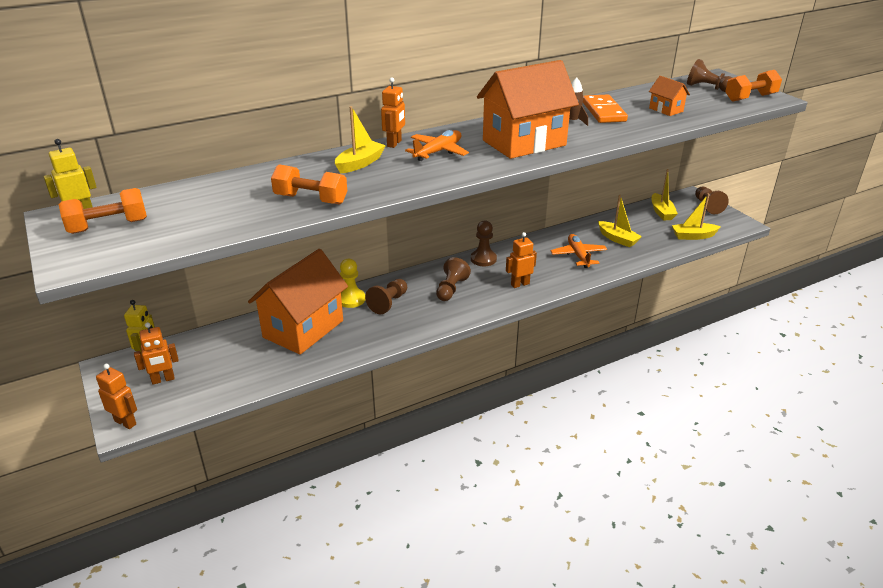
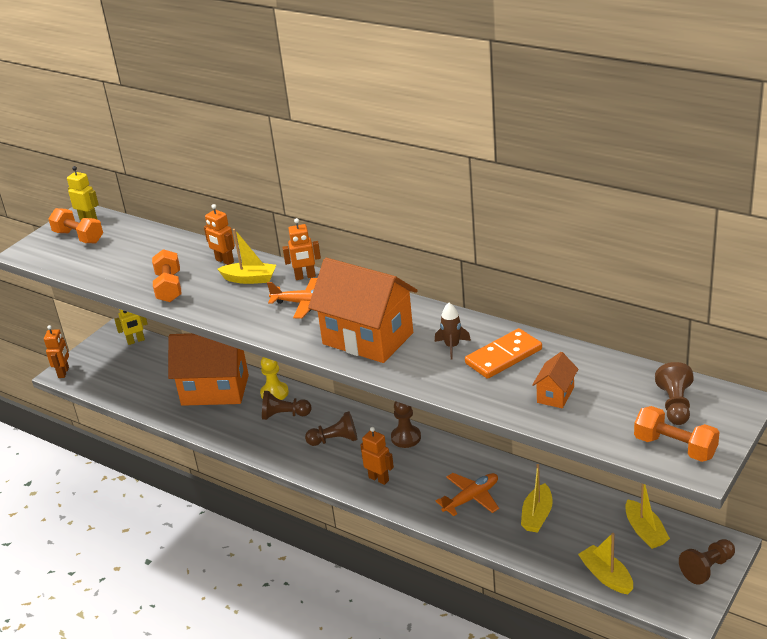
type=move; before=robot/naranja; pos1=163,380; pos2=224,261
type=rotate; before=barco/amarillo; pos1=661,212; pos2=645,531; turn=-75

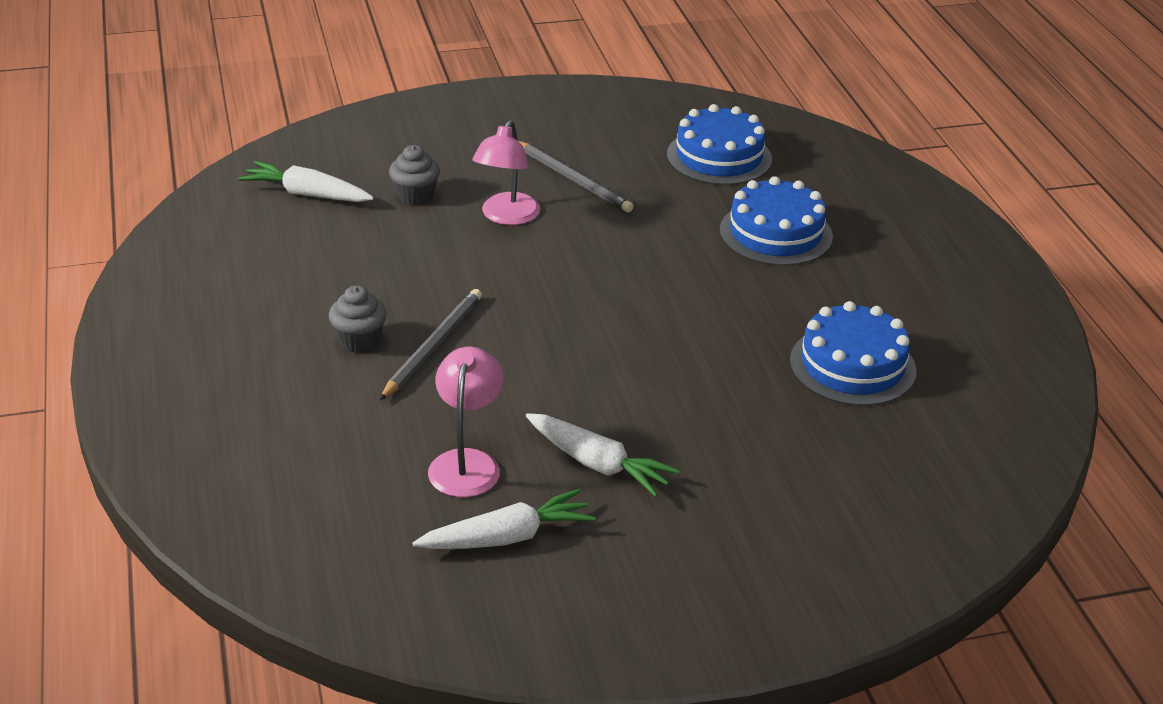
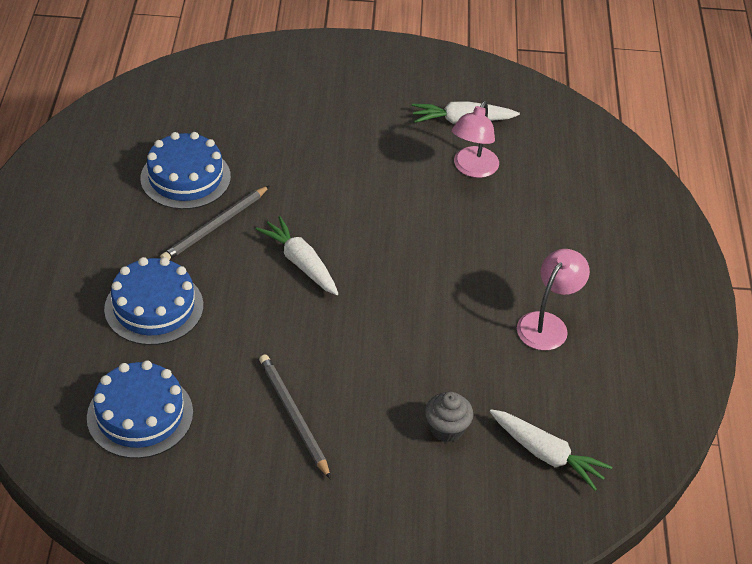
type=delete; before=magdalena/gris; pos1=359,340
type=move; before=lápiz/gris; pos1=433,346; pos2=215,226
type=move; before=lámpara/rosa; pos1=506,217; pos2=547,324
type=move; before=zanahoria/blanco; pos1=598,464; pos2=300,263

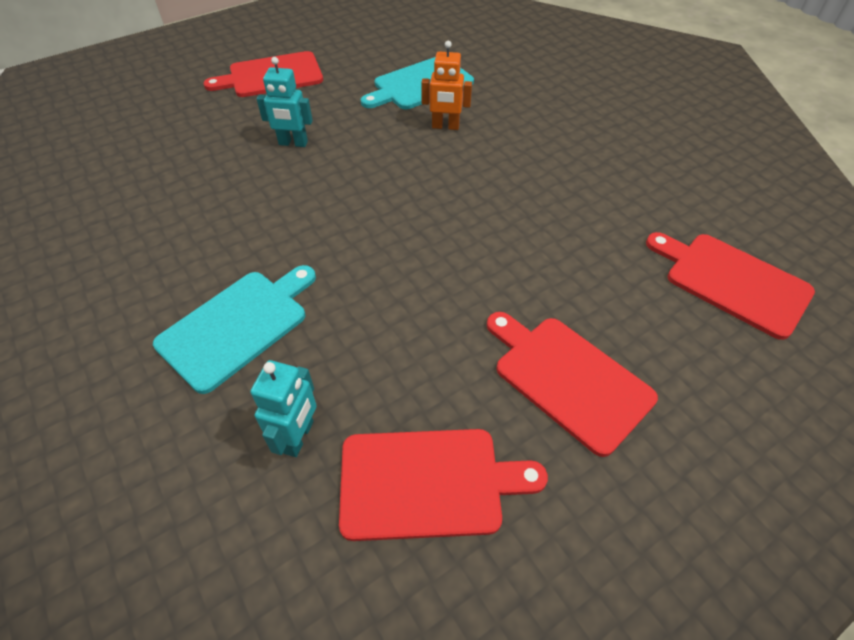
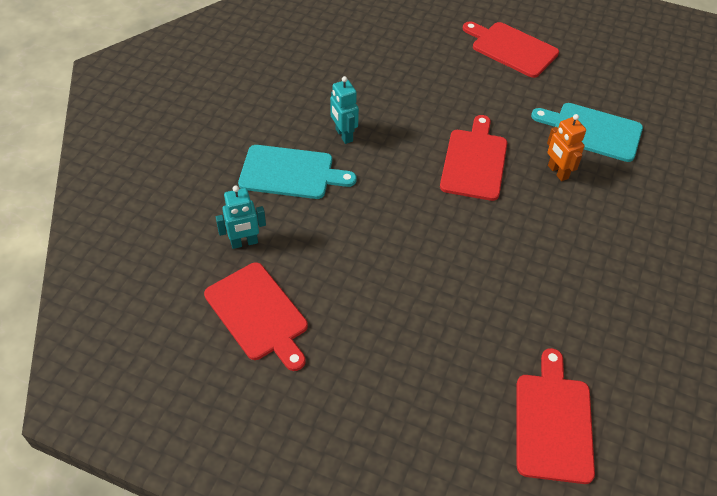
type=move; before=robot/turquesa; pos1=293,143; pos2=343,135
type=move; before=tabla de cortar/rojo; pos1=568,378; pos2=474,161

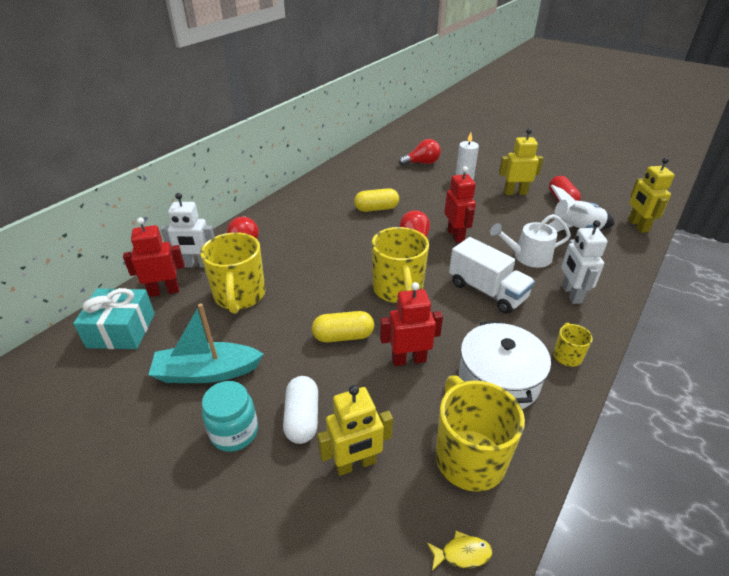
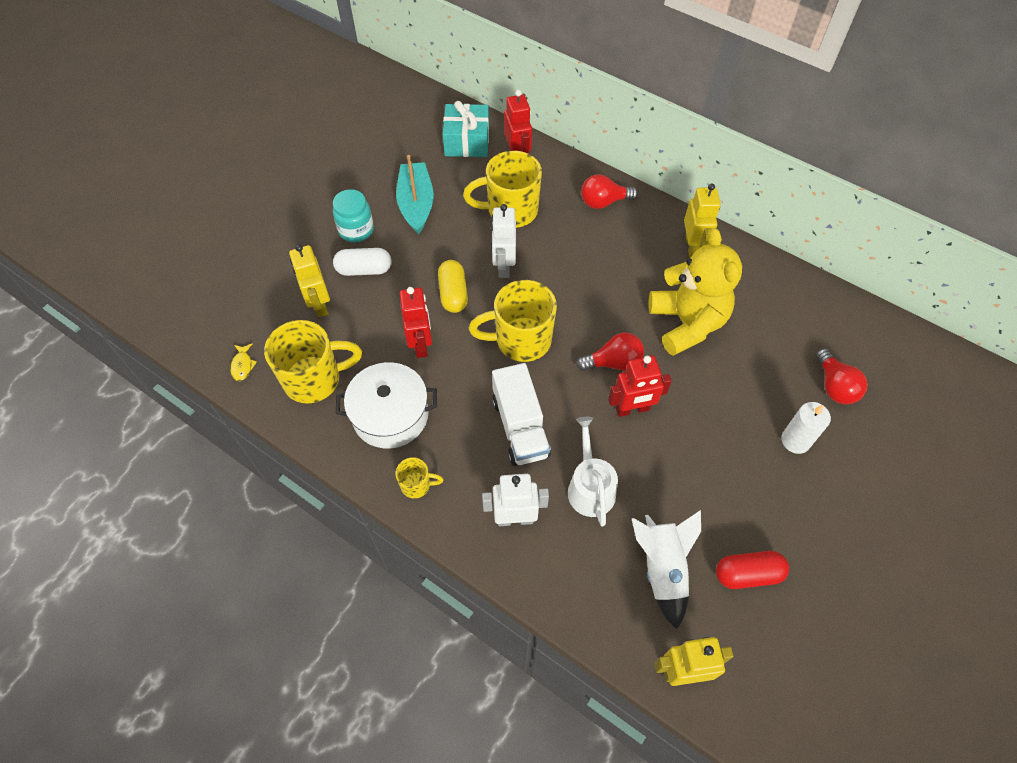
type=move; before=robot/blanco; pos1=197,265; pos2=503,266
type=replace; before=cápsula/amarillo; after=osito/amarillo; pos1=376,209; pos2=687,323
type=rotate; before=camión/blanco; pos1=487,291; pos2=520,427; turn=-60
type=move; before=robot/amarillo; pos1=515,193; pos2=692,247

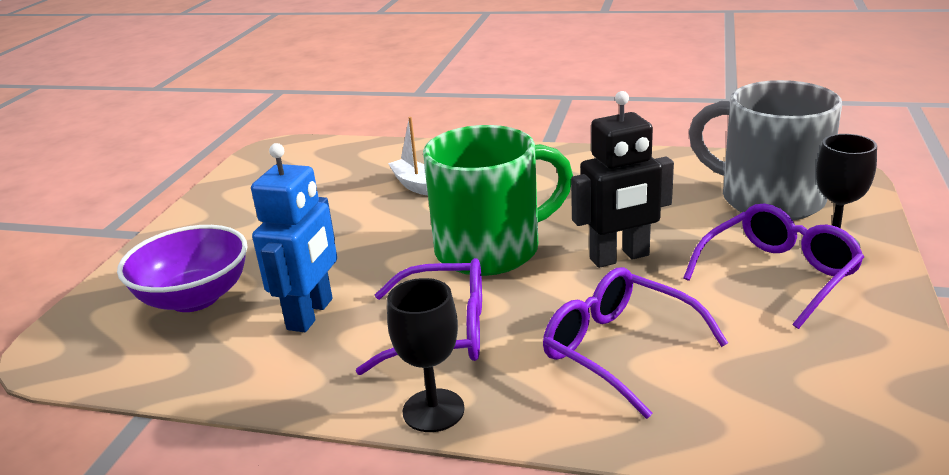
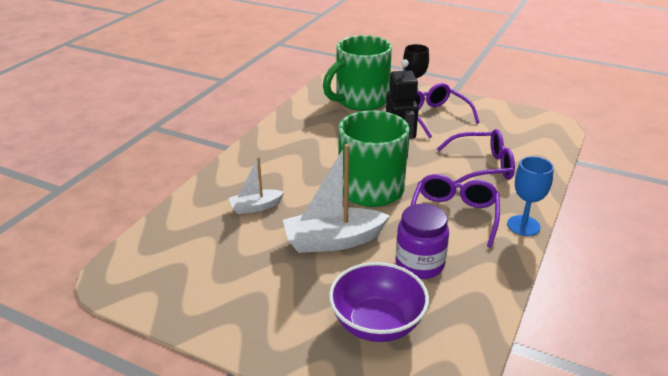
type=replace; before=robot/azul; after=tarro/morado; pos1=311,314; pos2=419,264
type=recolor; before=copa/negro; after=copa/azul; pos1=433,410; pos2=523,225
type=rotate; before=gafas/morado; pos1=618,349; pos2=482,166; turn=-150
type=recolor; before=taza/gris; after=taza/verde; pos1=768,199; pos2=360,101
type=insert; after=barco/blanco; pos2=333,241

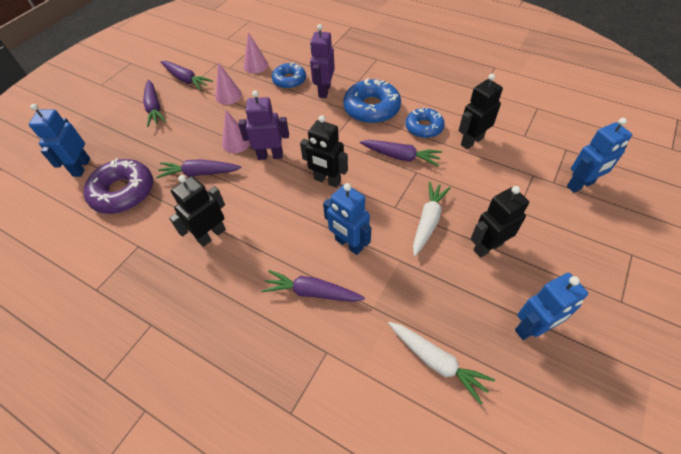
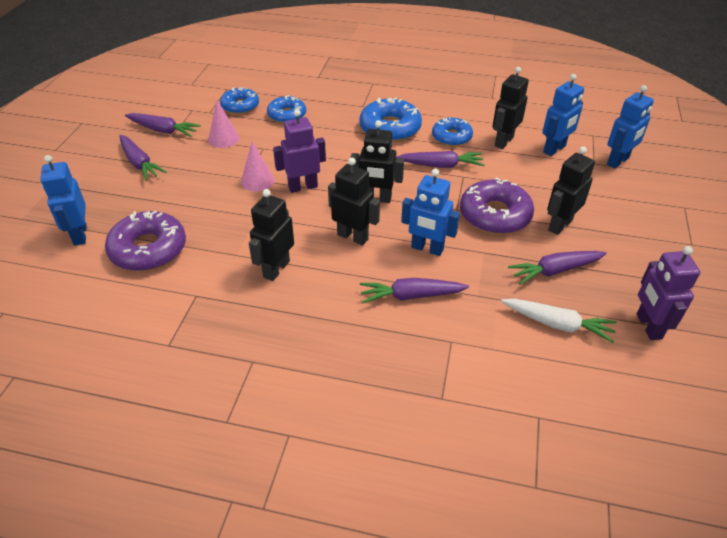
type=move; before=zanahoria/morado; pos1=199,173; pos2=555,271
type=replace; before=cono/rosa; after=rosquilla/azul; pos1=255,65; pos2=240,106
type=move; before=robot/morado; pos1=324,91; pos2=648,326
type=replace; before=zanahoria/blanco; after=rosquilla/morado; pos1=428,221; pos2=495,215
type=move; before=robot/azul; pos1=531,328; pos2=554,149
type=insert; after=robot/negro; pos2=353,237

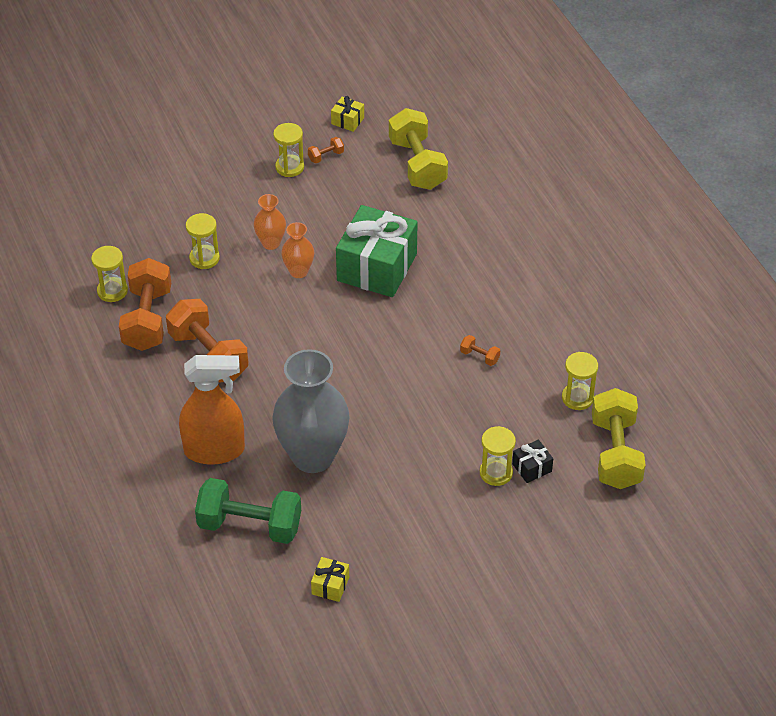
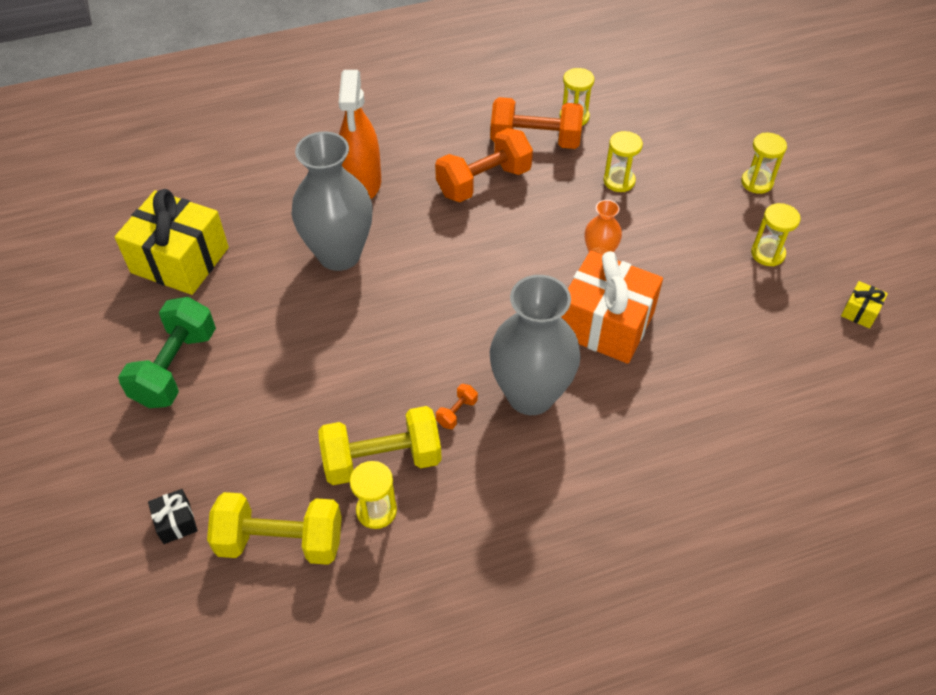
type=move; before=mancuerna/verde; pos1=250,525; pos2=175,367
type=delete; before=florero/naranja; pos1=271,243
type=delete; before=mancuerna/naranja; pos1=326,156
type=resize; before=regalo/amarillo; pos1=330,585; pos2=180,260; scale=2.39
type=recolor; before=regalo/verde; after=regalo/naranja; pos1=377,267; pos2=605,324
type=move; before=mancuerna/amarillo; pos1=417,164; pos2=382,459
type=move; before=reloj de arena/amarillo; pos1=496,473; pos2=757,182
type=move; before=regalo/negro; pos1=532,468; pos2=176,522
type=insert; after=florero/gris; pos2=530,395

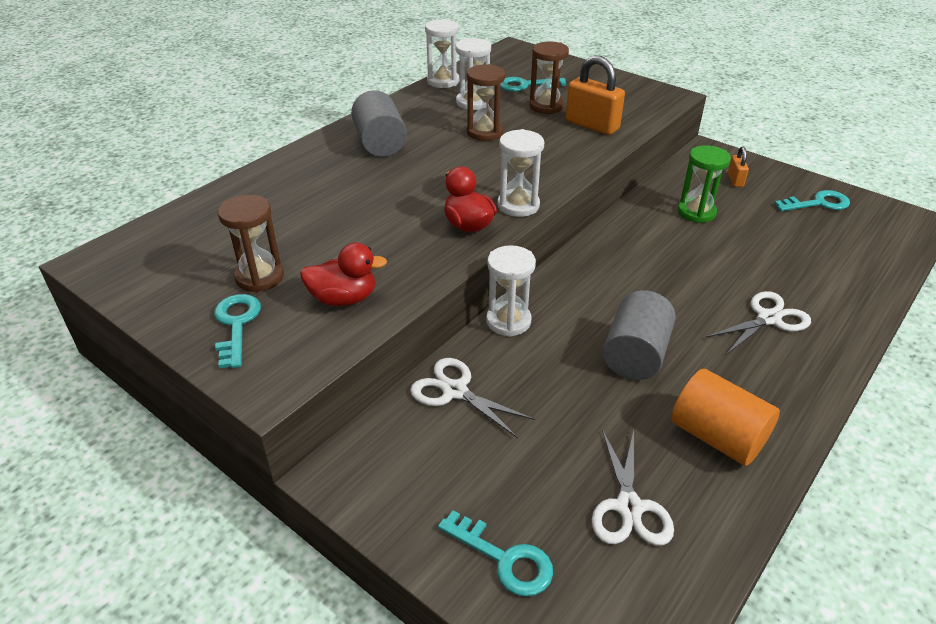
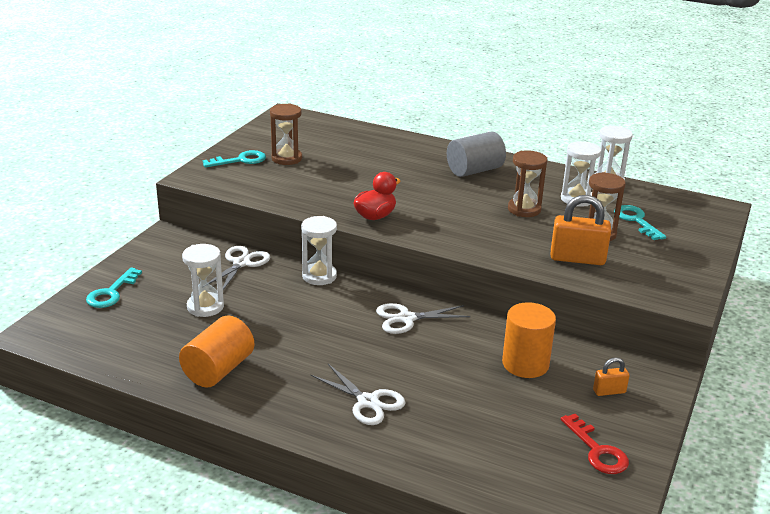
type=delete; before=pato/rojo; pos1=344,298
type=move; before=reloj de arena/blanco; pos1=518,205; pos2=205,307
type=rotate; before=candado/naranja; pos1=592,125; pos2=577,258; turn=75
type=move; before=tijeras/blanco; pos1=629,507; pos2=406,318
type=delete; before=cilindro/gris; pos1=635,355
type=replace; before=reloj de arena/verde; after=cilindro/naranja; pos1=696,212; pos2=525,364
type=recolor; before=llave/turquesa; after=llave/rojo; pos1=818,203; pos2=597,450

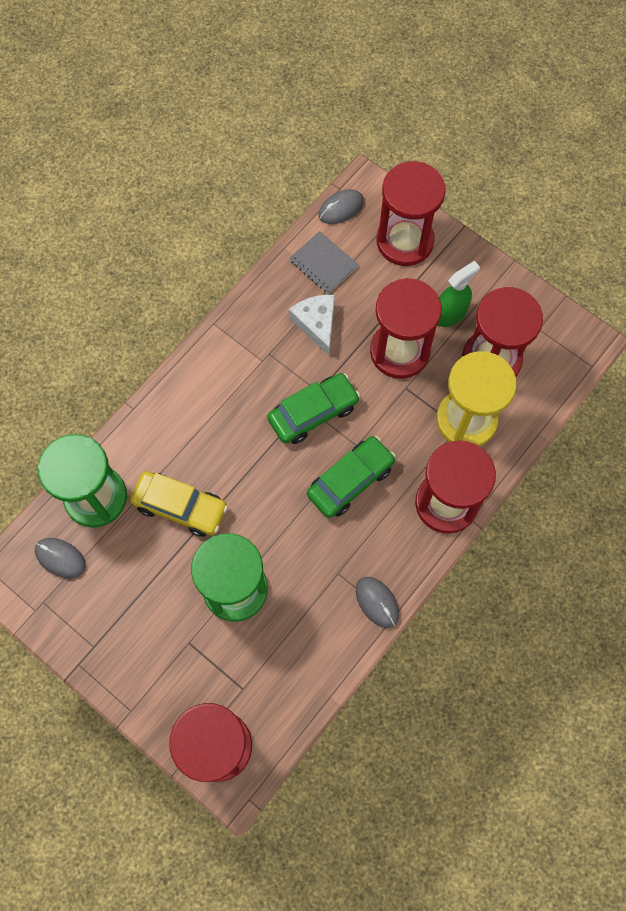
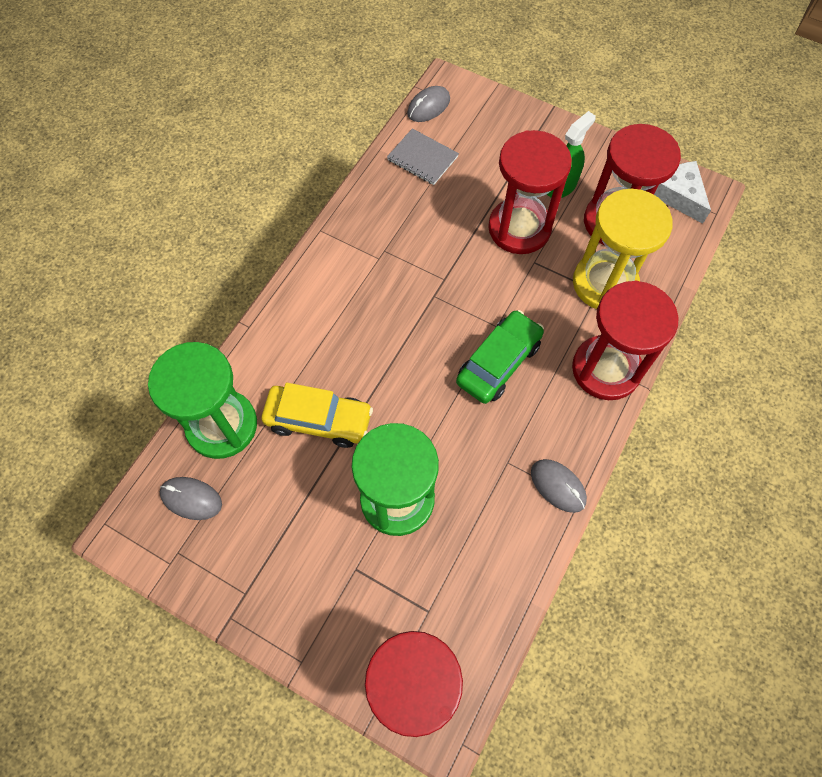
type=delete; before=coche/verde; pos1=313,413
type=move; before=queso/blanco; pos1=316,324; pos2=678,196
type=delete; before=reloj de arena/rojo; pos1=404,241

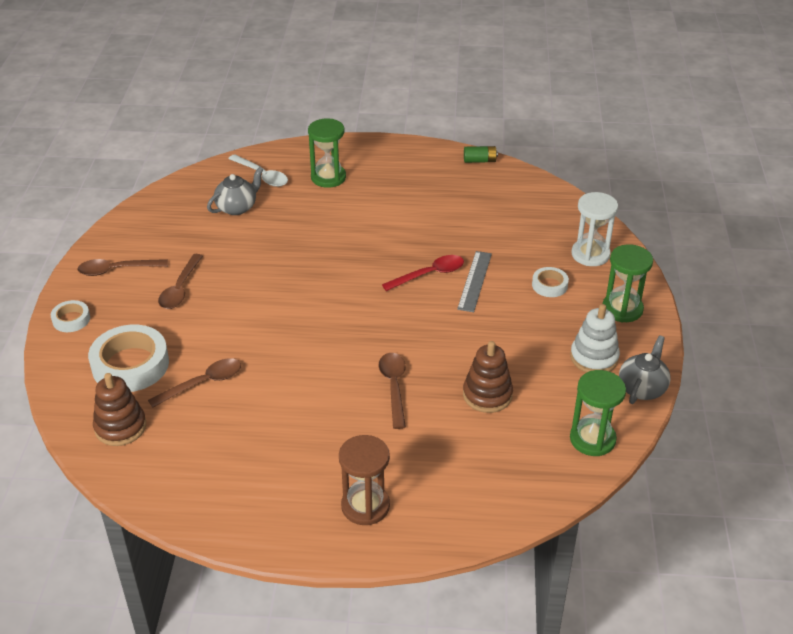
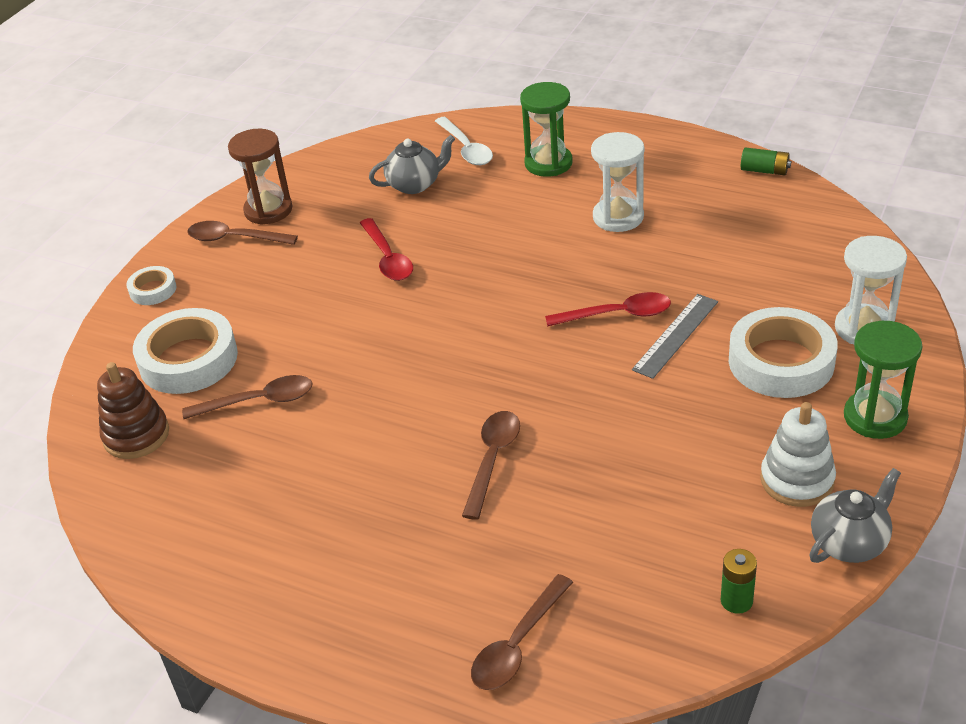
type=move; before=cuchara/marrón; pos1=180,288; pos2=518,644
type=move; before=reloj de arena/marrón; pos1=365,506; pos2=268,210
type=delete; before=juguete apilable/marrón; pos1=487,395
type=resize; before=cinta adhesiva/blanco; pos1=549,285; pos2=781,361; scale=1.97
type=replace; before=reloj de arena/verde; after=pila/verde; pos1=592,439; pos2=736,601
type=insert; after=cuchara/rojo; pos2=388,258
type=insert; after=reloj de arena/blanco; pos2=618,217

